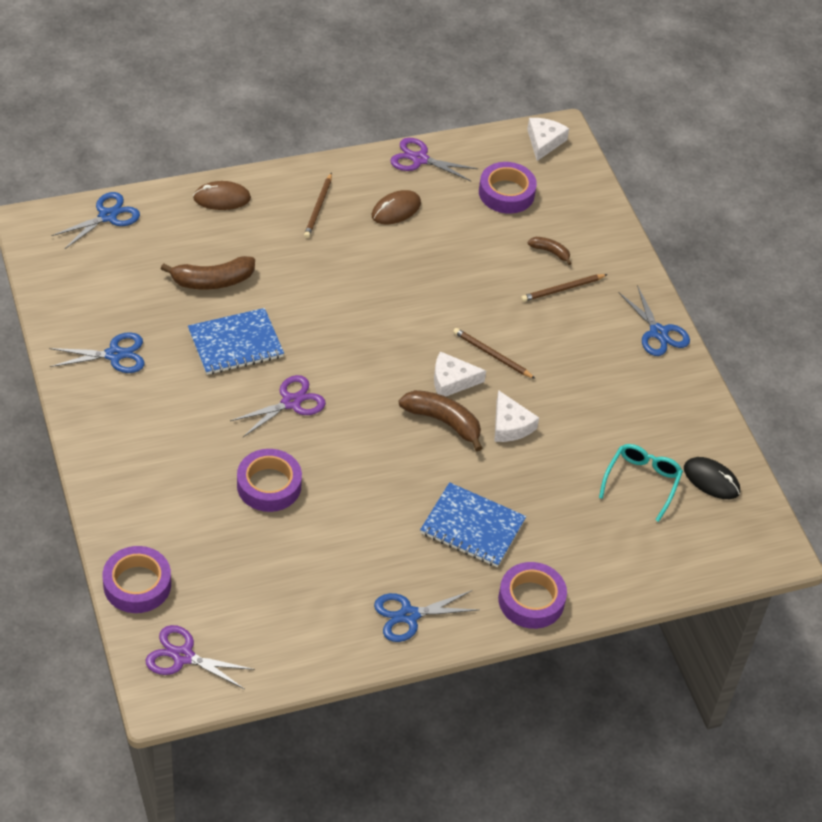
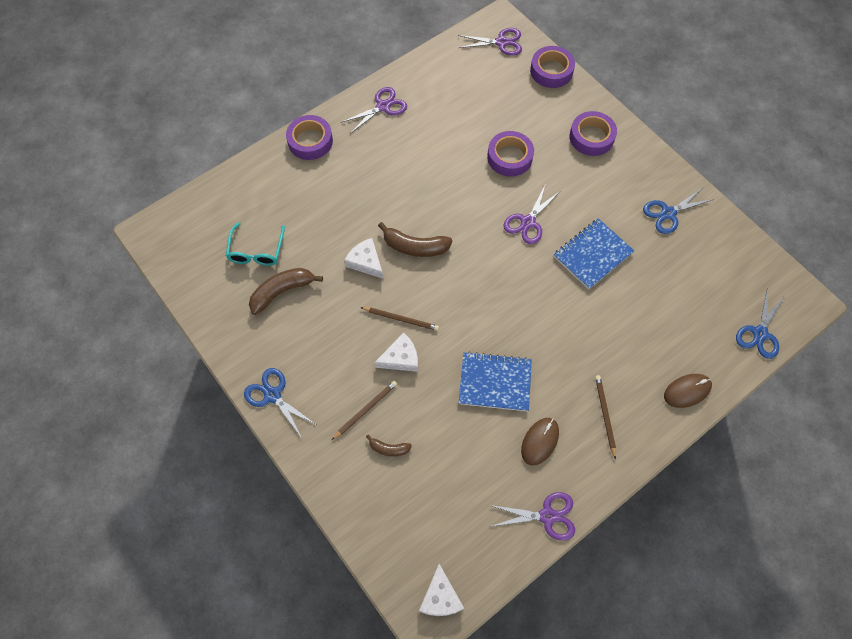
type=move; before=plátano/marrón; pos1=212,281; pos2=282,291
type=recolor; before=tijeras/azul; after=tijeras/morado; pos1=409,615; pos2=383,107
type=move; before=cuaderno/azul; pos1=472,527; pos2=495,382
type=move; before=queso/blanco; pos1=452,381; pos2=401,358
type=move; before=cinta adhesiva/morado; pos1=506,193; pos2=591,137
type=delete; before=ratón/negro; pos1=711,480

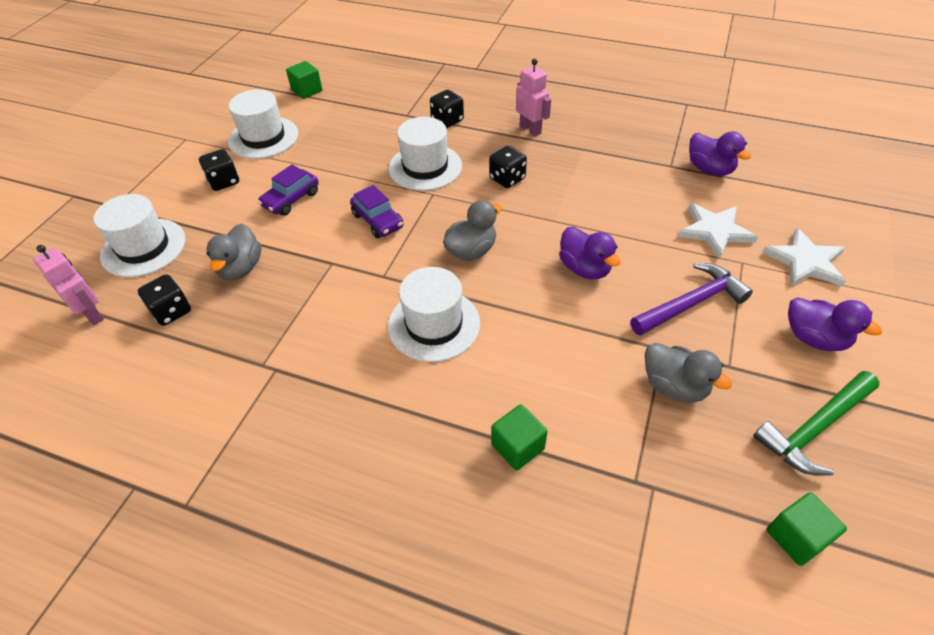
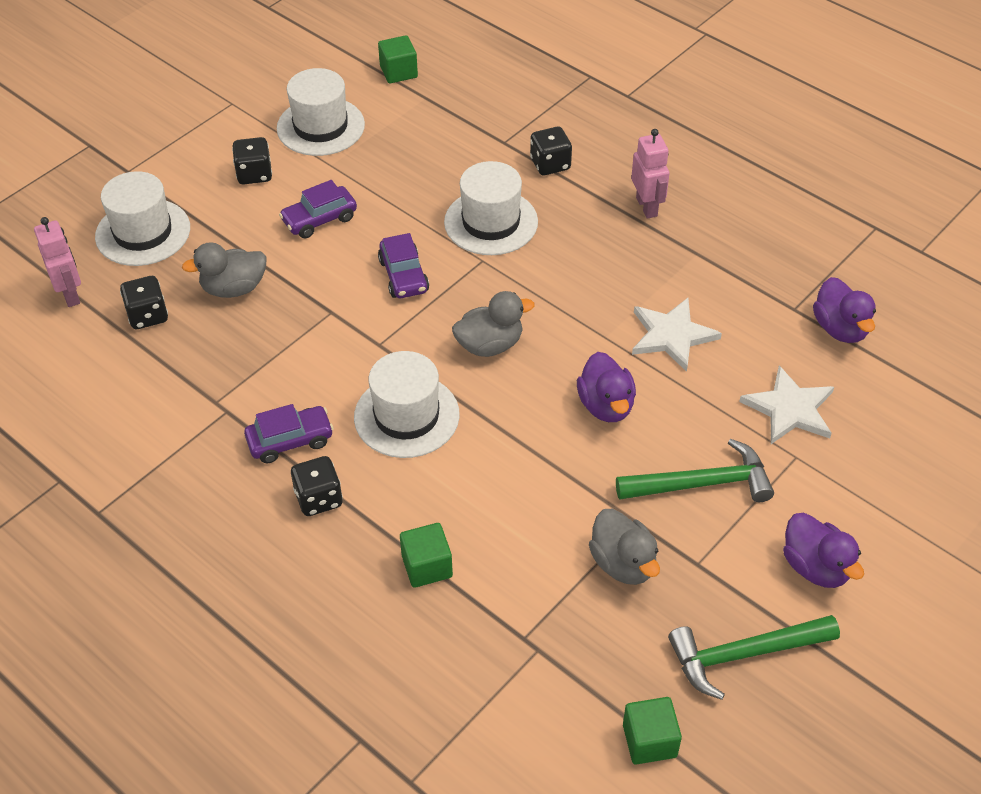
type=rotate; before=pato/gris; pos1=241,268; pos2=234,288; turn=45
type=move; before=dado/negro; pos1=507,179; pos2=318,498
type=recolor; before=martillo/morado; after=martillo/verde; pos1=691,303; pos2=702,483
type=move; before=estrella/blanco; pos1=805,261; pos2=672,336
type=insert; after=coche/morado; pos2=290,441

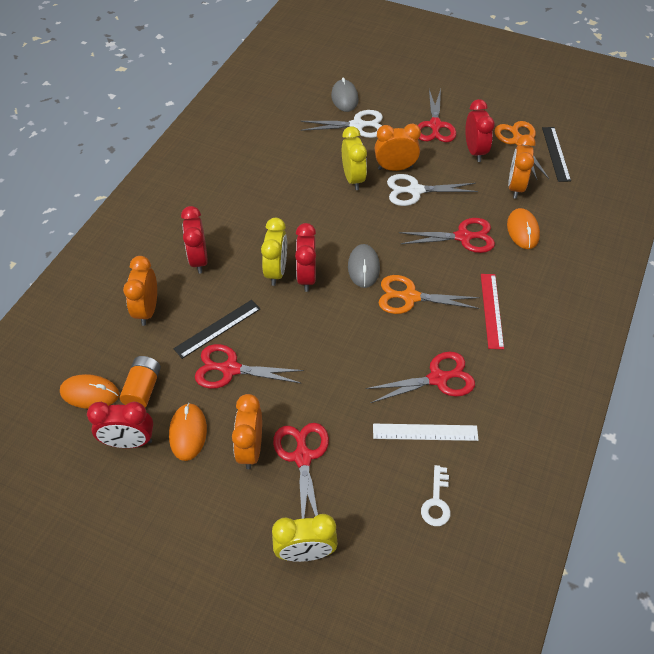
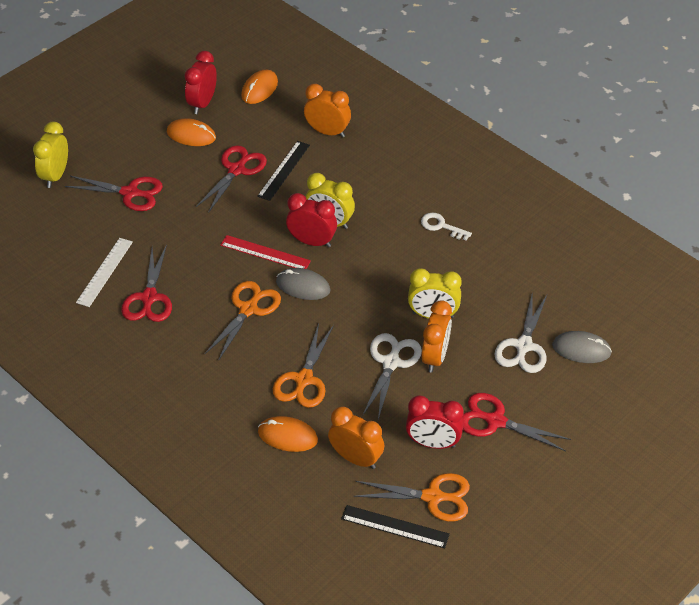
type=delete; before=pila/naranja; pos1=143,389
type=rotate; before=regla/negro; pos1=217,328; pos2=284,170; turn=45
type=delete; before=despertador/rojo; pos1=199,260
type=delete; before=despertador/naranja; pos1=250,449
type=recolor; before=tijeras/rojo; after=tijeras/naranja; pos1=463,237; pos2=304,379
type=move; before=llave/blanco; pos1=436,501; pos2=441,226
type=move; before=regla/rojo; pos1=491,310; pos2=265,253

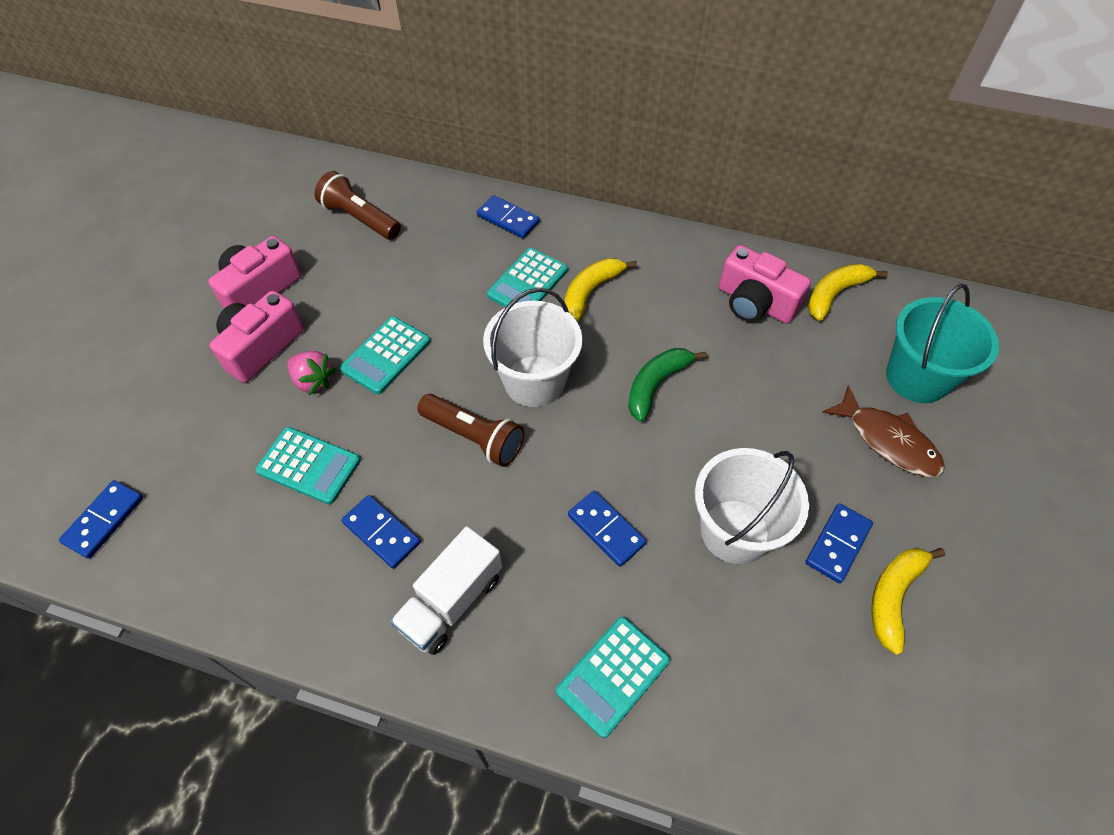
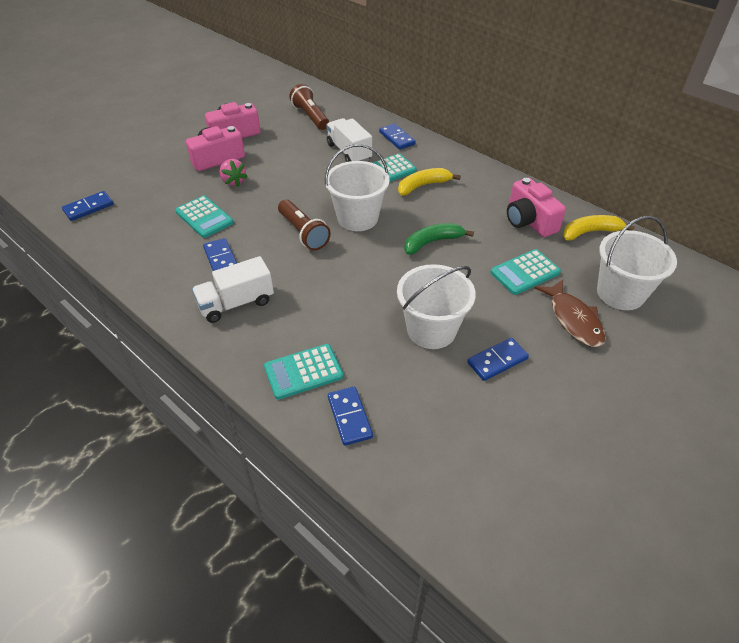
type=move; before=calculadora/turquesa; pos1=386,355; pos2=525,272
type=move; before=ficha de dominó/azul; pos1=606,529; pos2=350,417
type=delete; before=plátano/amarillo; pos1=893,596
type=recolor; before=balde/turquesa; after=balde/blanco; pos1=917,377; pos2=620,293
type=insert; after=camión/blanco; pos2=349,152

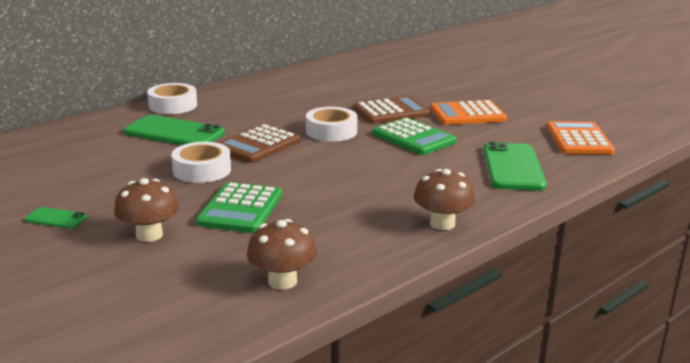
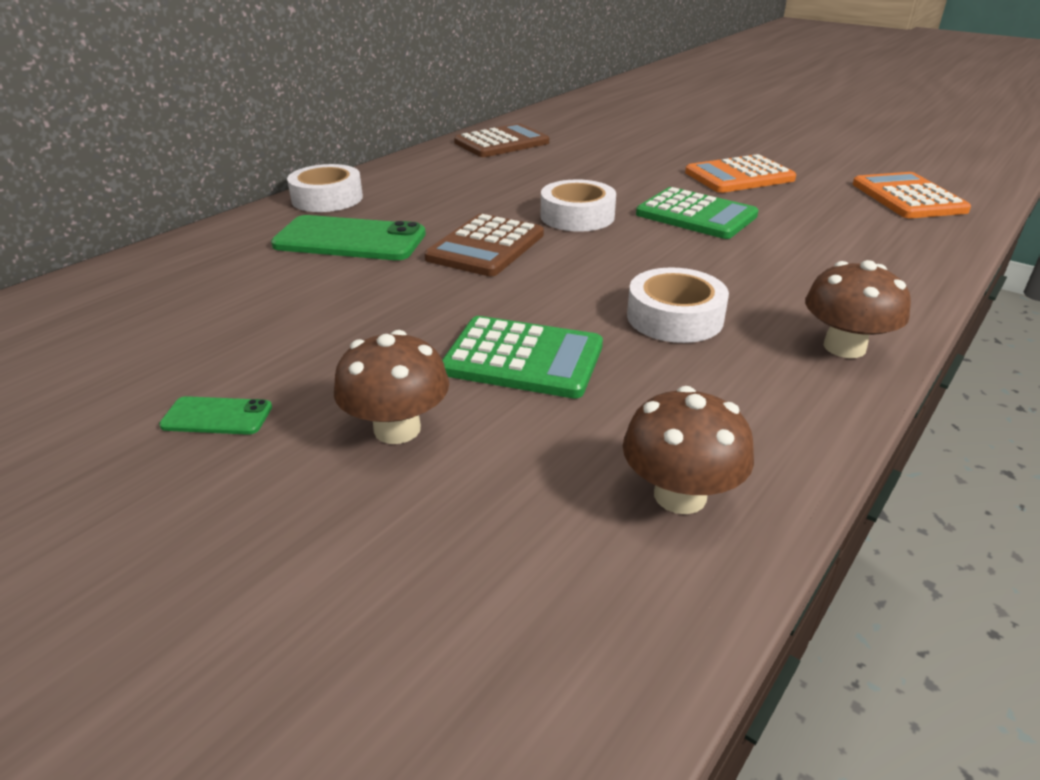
type=move; before=cinta adhesiva/blanco; pos1=202,170; pos2=675,317
type=rotate; before=calculadora/verde; pos1=240,209; pos2=523,358; turn=-75
type=move; before=calculadora/marrón; pos1=391,112; pos2=501,143
type=delete; before=móvil/verde; pos1=512,167

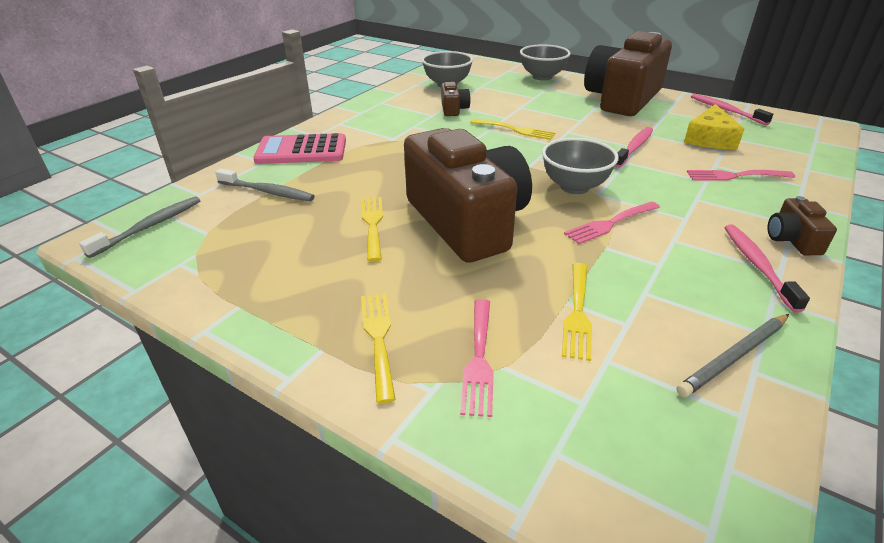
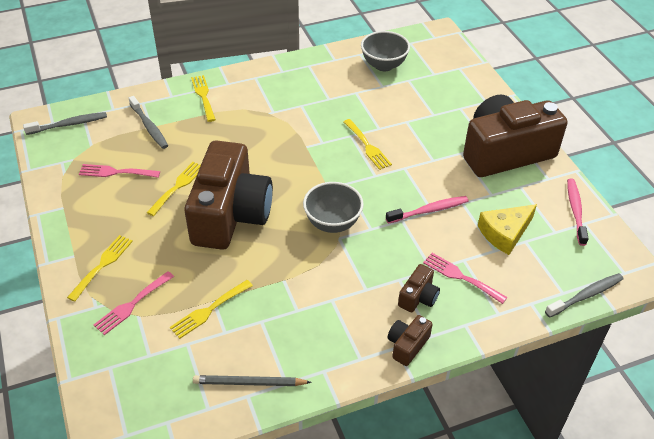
type=replace; before=calculadora/rosa; after=tenedor/amarillo; pos1=301,151; pos2=203,96
type=move; before=cámara/marrón; pos1=453,109; pos2=418,297
type=delete; before=cuenco/gris; pos1=542,77
type=move; before=tenedor/rosa; pos1=610,224; pos2=115,172
type=delete; before=cepillo de dientes/rosa; pos1=757,265
type=insert; after=cepillo de dientes/gris; pos2=585,295

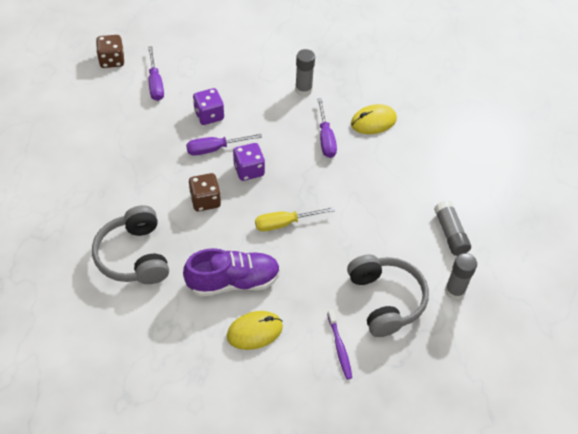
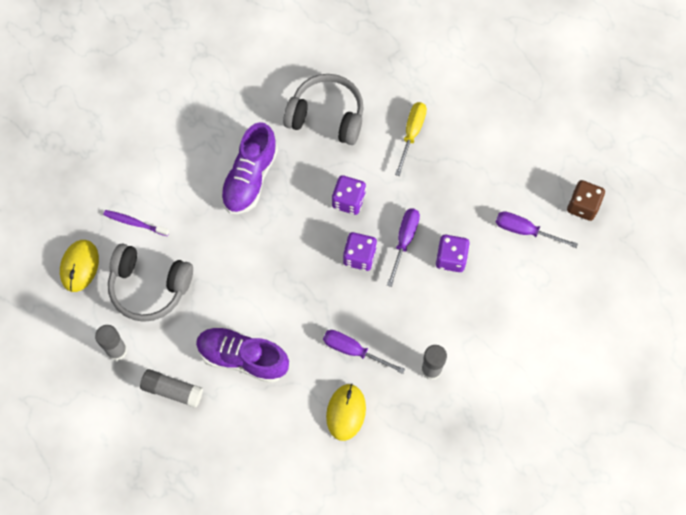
type=recolor; before=dado/marrón; after=dado/morado; pos1=205,200; pos2=348,200
type=move; before=ratón/amarillo; pos1=254,331; pos2=79,266
type=move; before=destornillador/amarillo; pos1=284,223; pos2=411,134
type=insert; after=zapato/morado; pos2=243,358

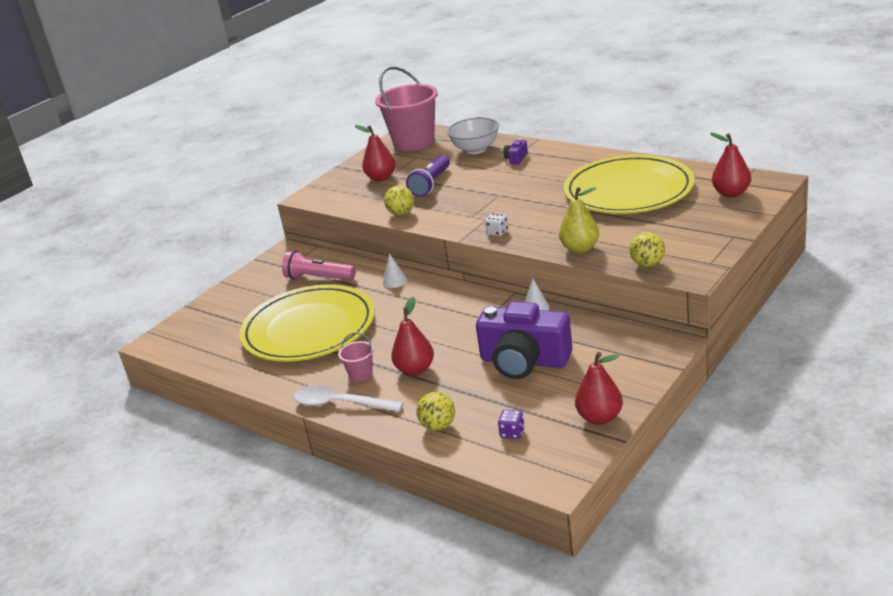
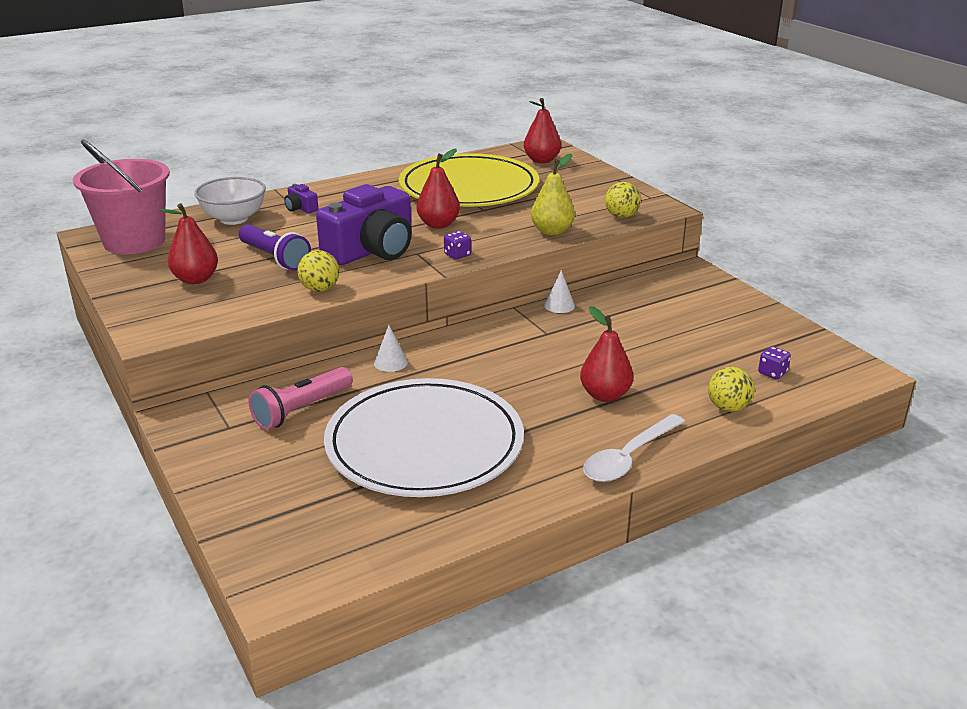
type=recolor; before=plato/amarillo; after=plato/blanco; pos1=309,328; pos2=424,443
type=delete; before=balde/rosa; pos1=361,374
type=move; before=cámara/morado; pos1=524,361; pos2=372,250
type=recolor; before=dado/blanco; after=dado/morado; pos1=497,232; pos2=457,255
type=move; before=pera/rojo; pos1=600,418; pos2=438,224

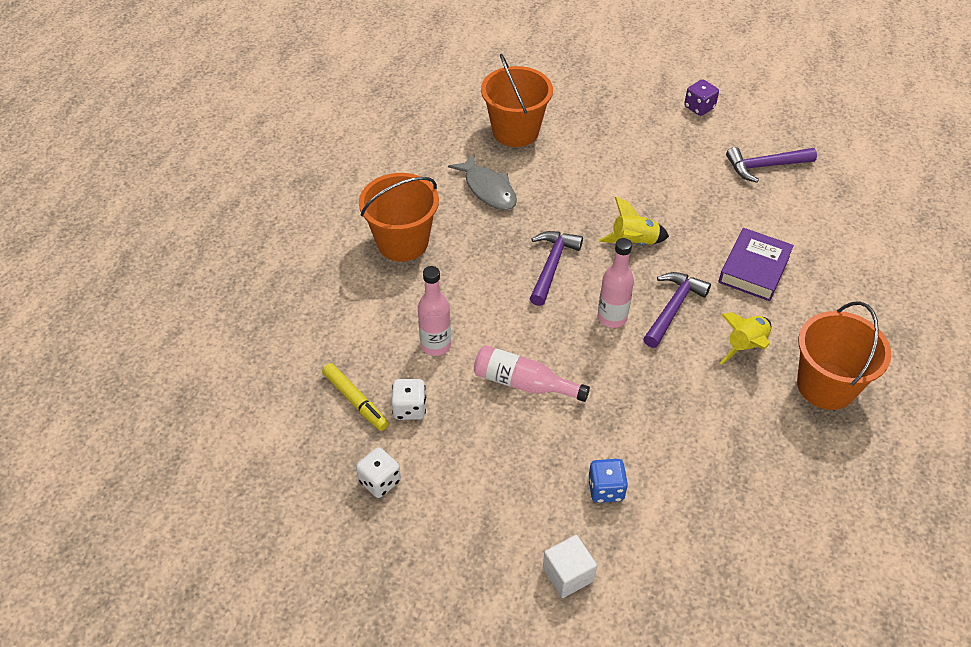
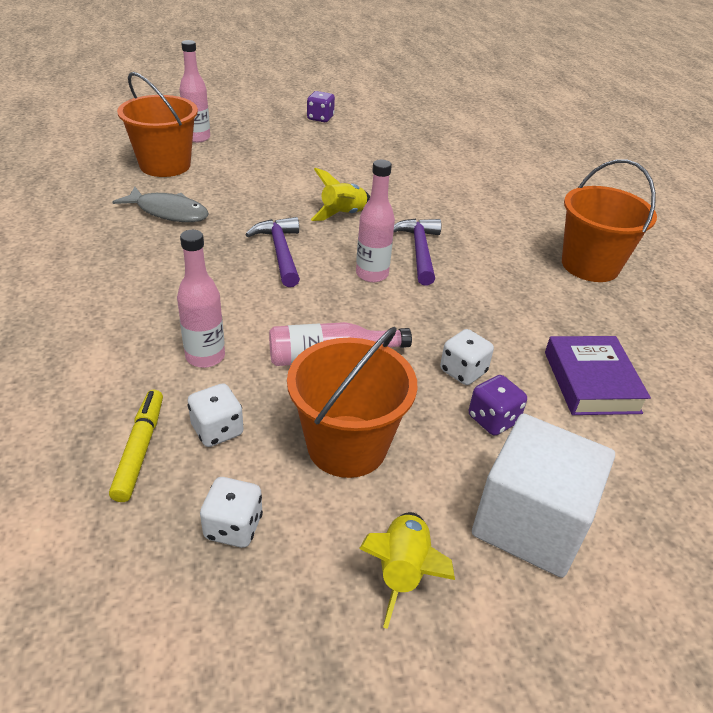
type=rotate; before=rotulador/amarillo; pos1=355,401; pos2=140,449; turn=-105
type=move; before=balde/naranja; pos1=402,242; pos2=347,446
type=resize; before=cubo/blanco; pos1=568,574; pos2=530,522; scale=1.87
type=recolor; before=dado/azul; after=dado/morado; pos1=606,489; pos2=493,419
type=move; before=libro/morado; pos1=754,269; pos2=591,382
type=move; before=cohete/amarillo; pos1=745,346; pos2=403,572
type=delete; before=martillo/morado; pos1=765,166
type=insert; after=botella/rosa; pos2=197,138
type=insert; after=dado/blanco; pos2=463,371

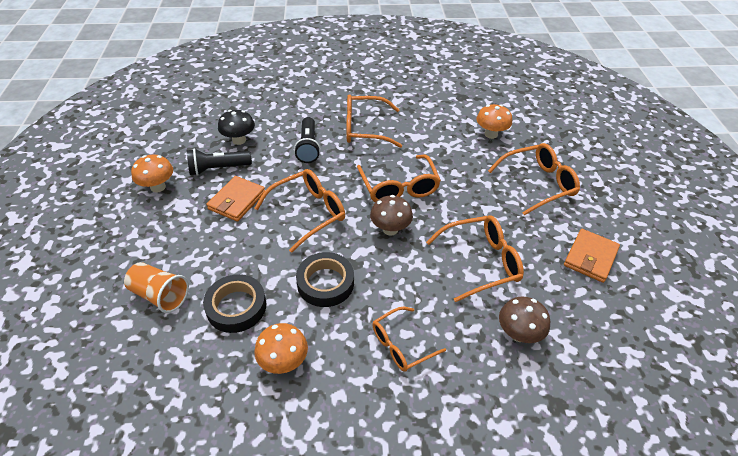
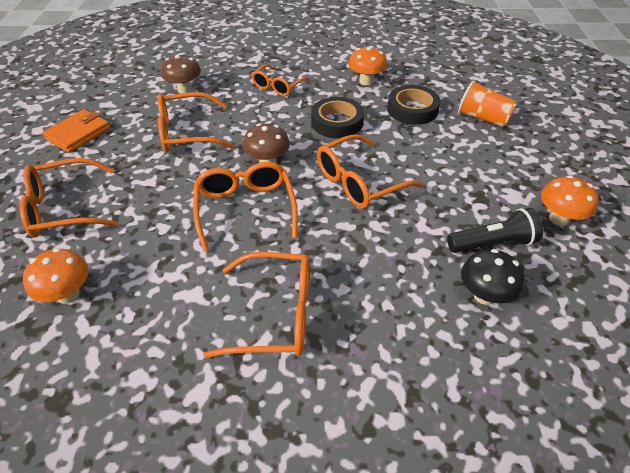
type=delete; before=cartera/naranja; pos1=237,201
type=delete; before=lámpara de mano/negro; pos1=308,147
type=rotate; before=gafas/naranja; pos1=401,345; pos2=278,86; turn=150

